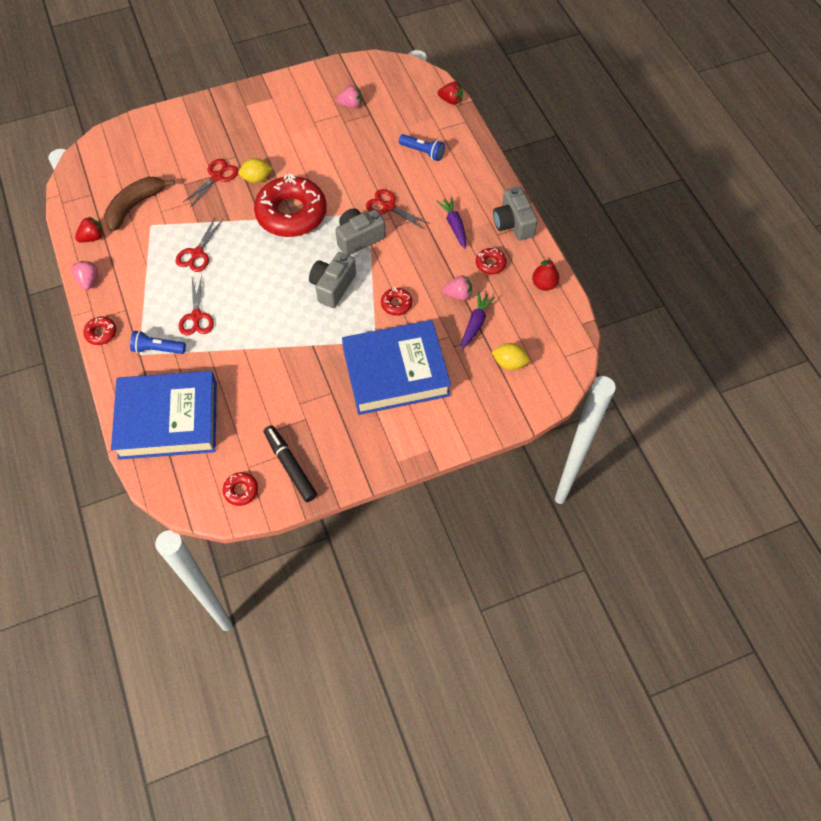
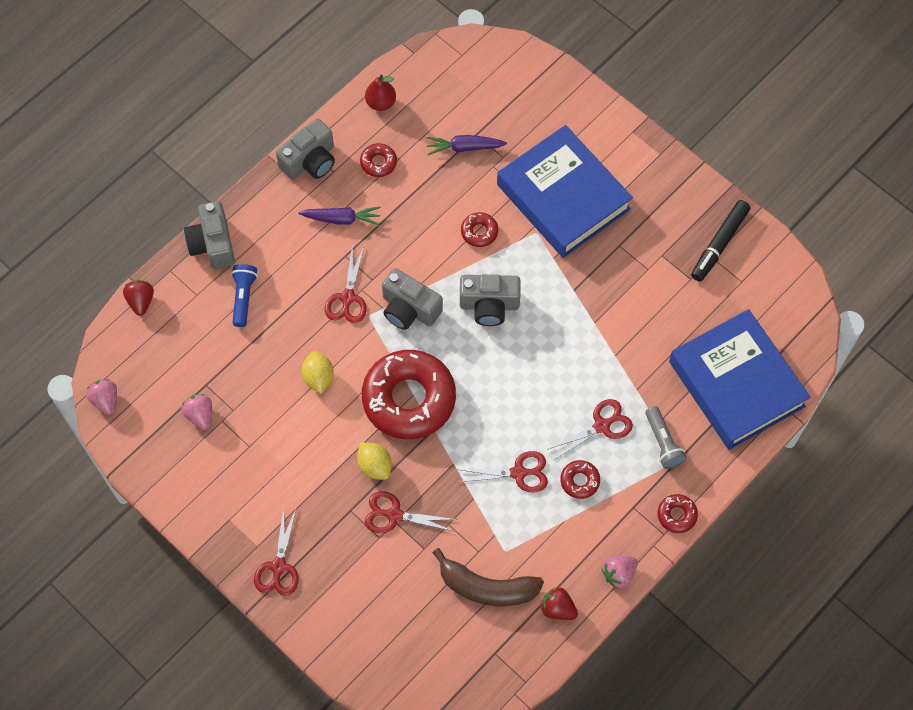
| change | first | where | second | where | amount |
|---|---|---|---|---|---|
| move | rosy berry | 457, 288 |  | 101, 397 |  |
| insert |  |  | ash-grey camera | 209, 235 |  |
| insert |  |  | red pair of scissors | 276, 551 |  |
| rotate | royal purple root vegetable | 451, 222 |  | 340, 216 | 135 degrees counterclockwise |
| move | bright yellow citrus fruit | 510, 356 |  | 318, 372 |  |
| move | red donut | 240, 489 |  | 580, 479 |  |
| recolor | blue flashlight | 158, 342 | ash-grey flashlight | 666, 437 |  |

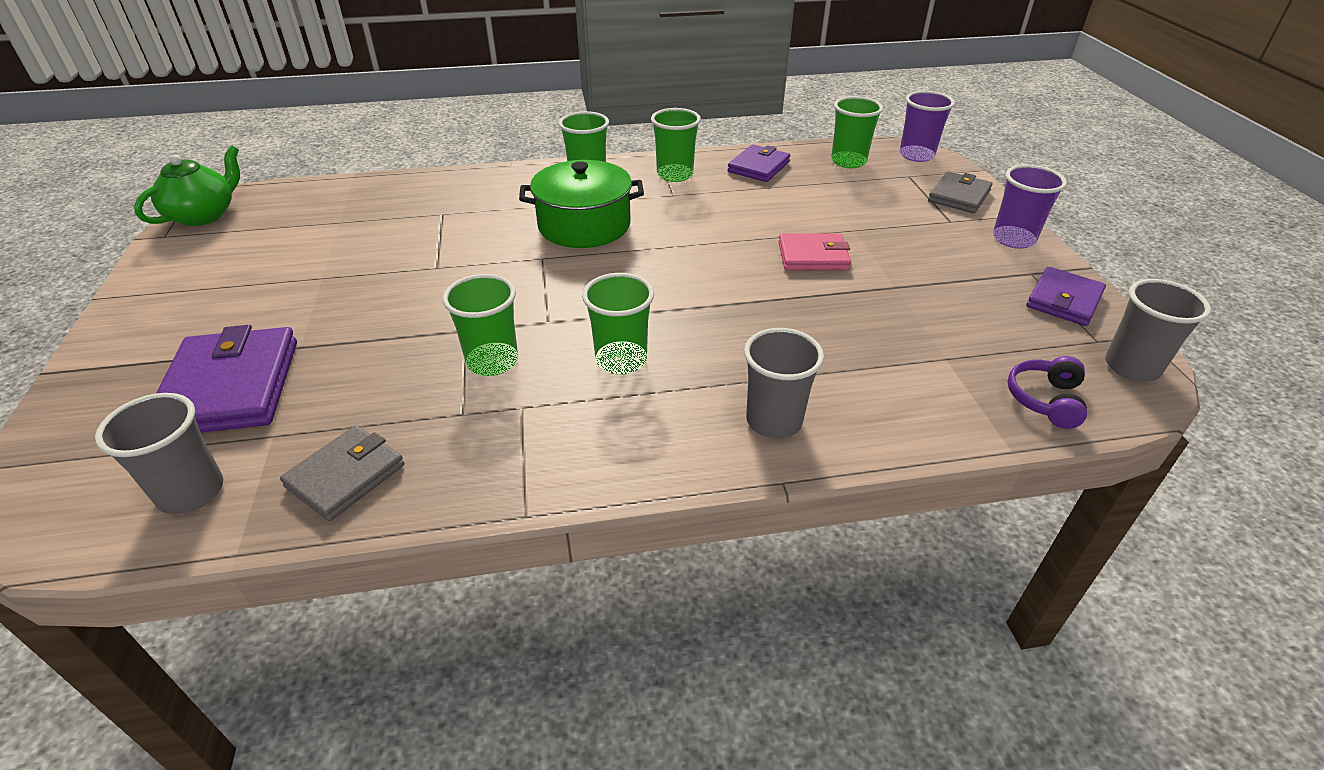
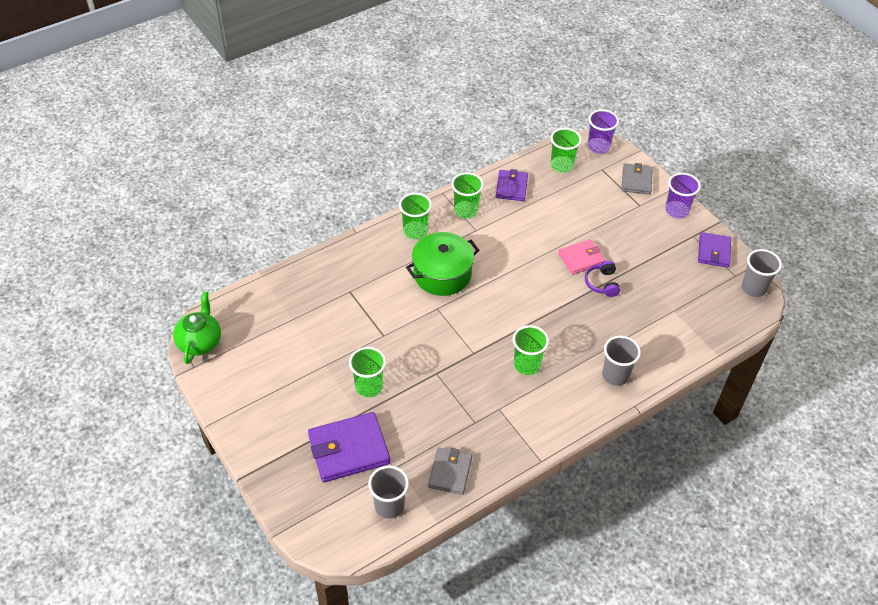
| change | first | where | second | where | amount |
|---|---|---|---|---|---|
| rotate | royal purple card wallet | 227, 379 |  | 349, 447 | 75 degrees counterclockwise |
| move | leaf-green cup | 480, 325 |  | 367, 372 |  |
| move | royal purple over-ear headphones | 1047, 392 |  | 602, 278 |  |

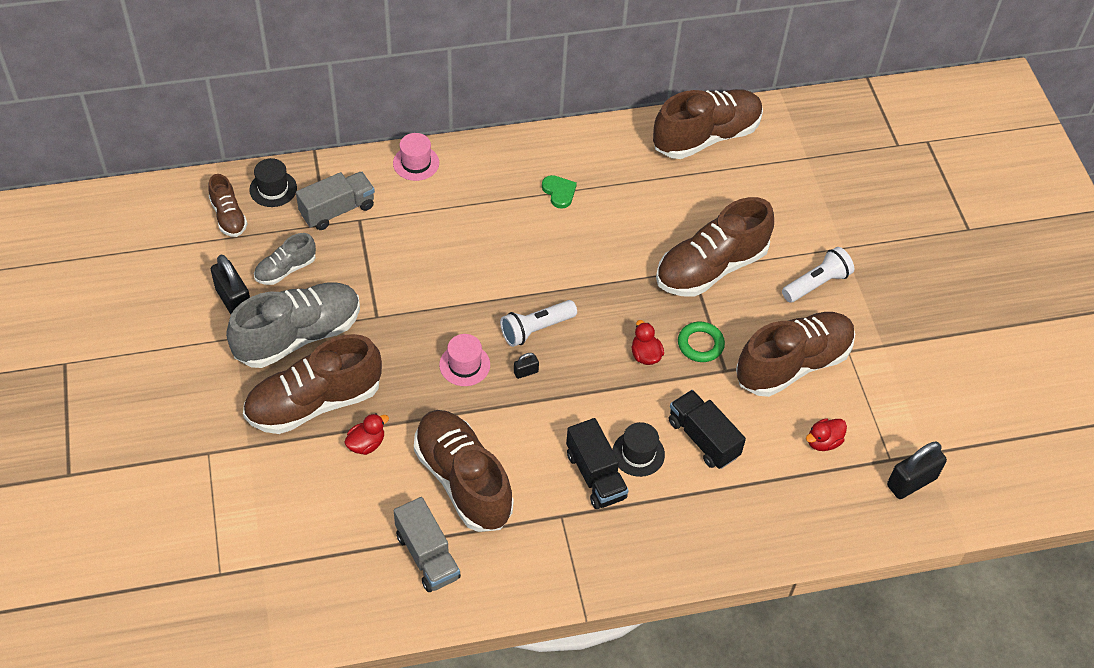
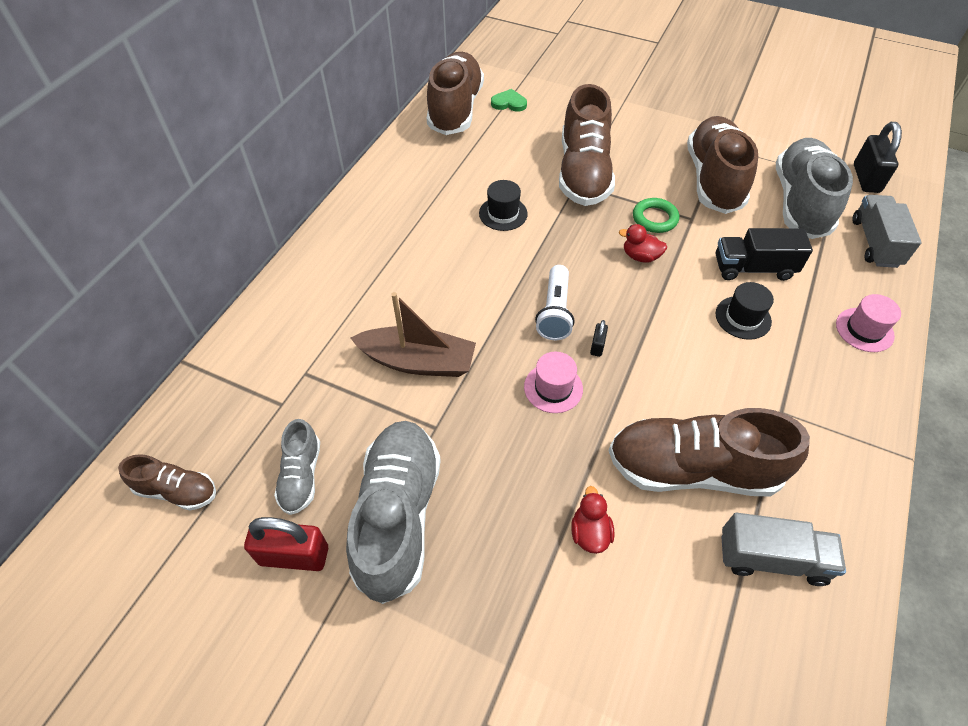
| change | first | where | second | where | amount |
|---|---|---|---|---|---|
| recolor | ebony padlock | 230, 284 | red padlock | 286, 544 |  |
| insert |  |  | dark brown boat | 413, 334 |  |
| move | ebony hat | 273, 182 |  | 503, 205 |  |
| move | leaf-green love heart | 559, 192 |  | 509, 100 |  |
| replace | red rubber duck | 826, 434 | ash-grey sneaker | 814, 188 |  |
| move | rosy hat | 416, 157 |  | 868, 323 |  |
| move | ash-grey truck | 335, 201 |  | 887, 231 |  |
| delete | dark brown sneaker | 312, 384 |  |  |  |
| delete | ebony truck | 597, 463 |  |  |  |
| delete | snow-white flashlight | 818, 275 |  |  |  |

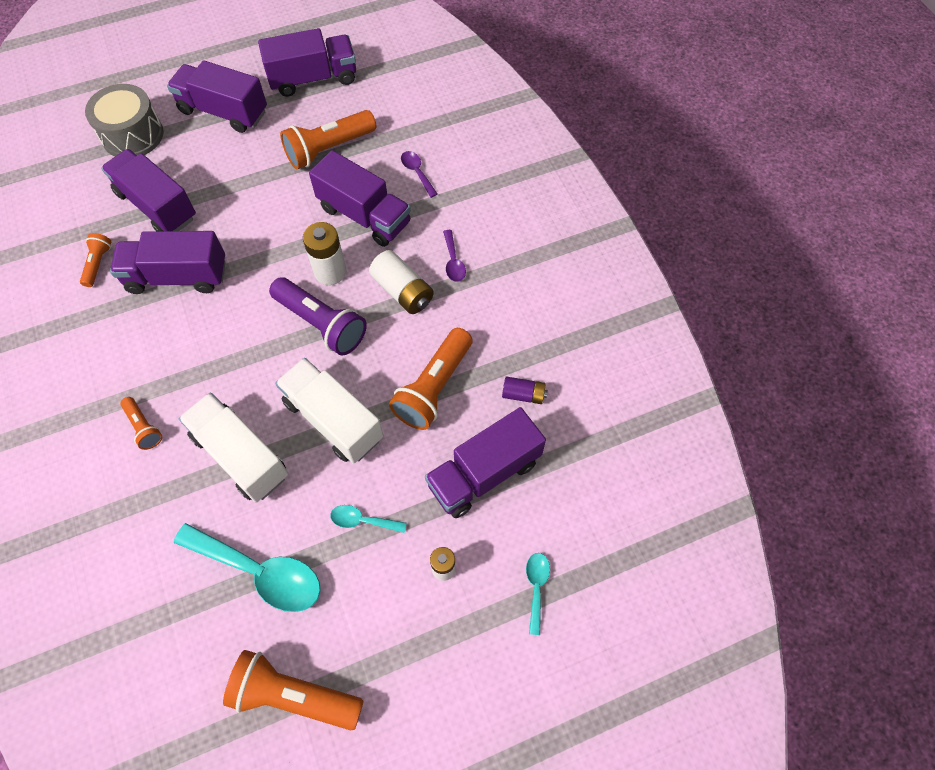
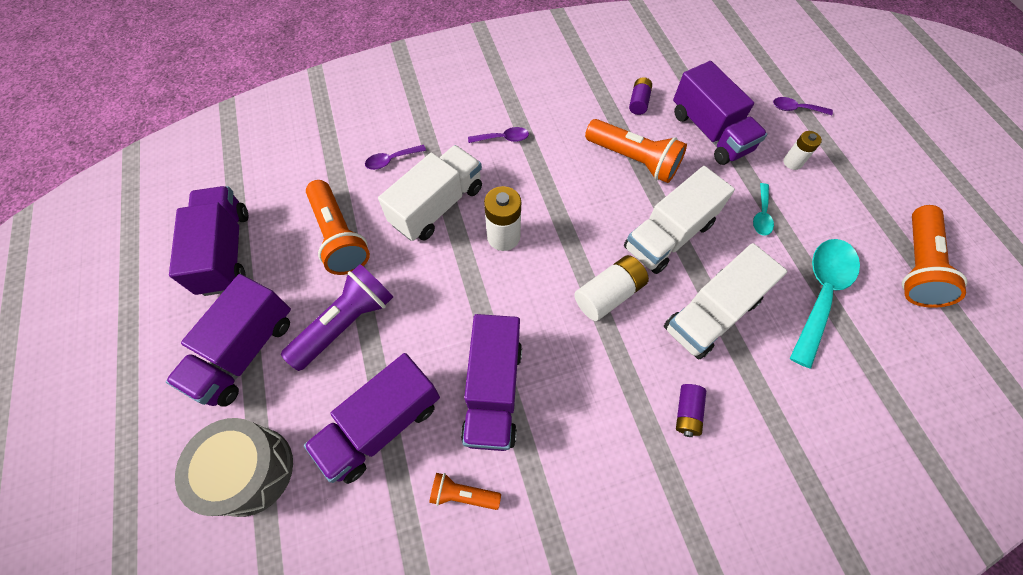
| change | first | where | second | where | amount |
|---|---|---|---|---|---|
| move | royal purple flashlight | 318, 316 |  | 337, 317 |  |
| recolor | royal purple truck | 360, 198 | snow-white truck | 430, 193 |  |
| move | snow-white AA battery | 401, 282 |  | 611, 288 |  |
| replace | orange-coloured flashlight | 141, 423 | royal purple AA battery | 691, 410 |  |
| recolor | teal tablespoon | 538, 594 | royal purple tablespoon | 803, 106 |  |

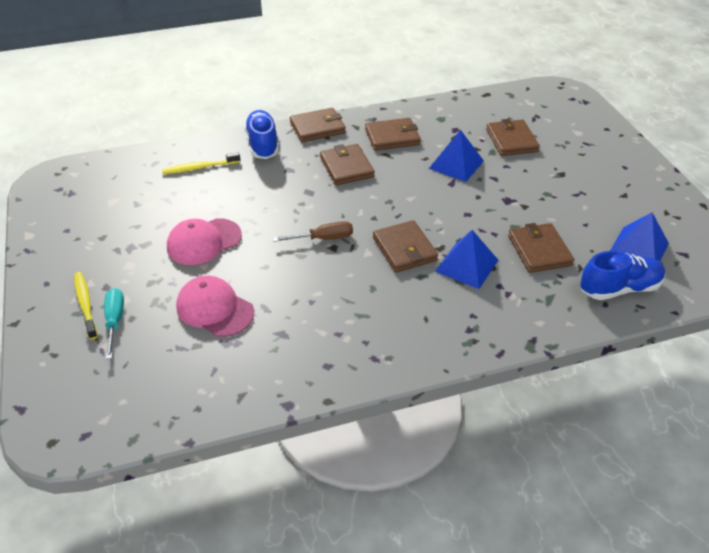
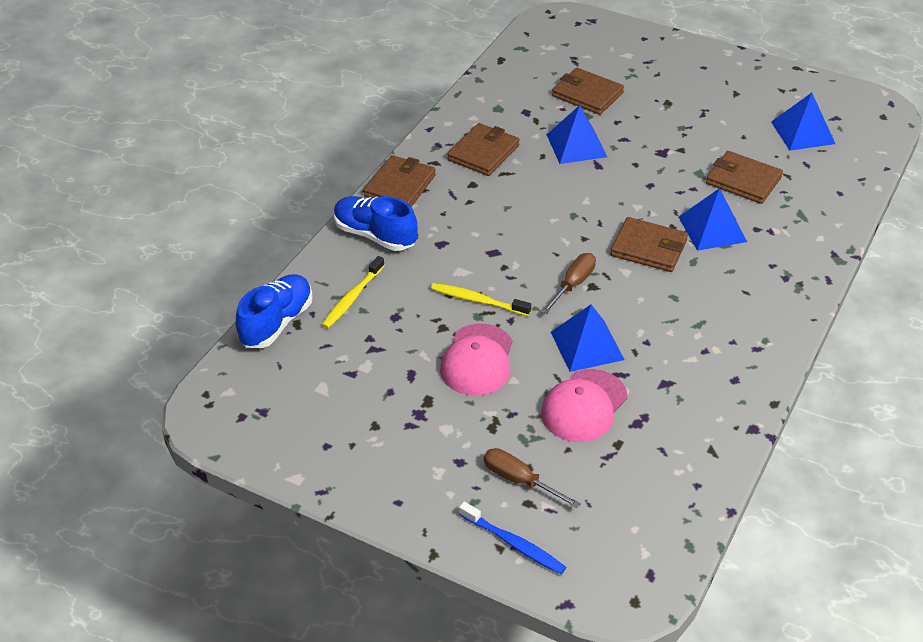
| change | first | where | second | where | amount |
|---|---|---|---|---|---|
| move | blue sneaker | 622, 275 |  | 274, 311 |  |
| move | bright yellow tooth brush | 86, 306 |  | 480, 299 |  |
| insert |  |  | blue tooth brush | 512, 538 |  |
| recolor | teal flat screwdriver | 114, 323 | dark brown flat screwdriver | 532, 478 |  |
| rotate | rosy cap | 215, 306 |  | 584, 405 | 45 degrees counterclockwise |
| insert |  |  | blue pyramid | 588, 338 |  |
| delete | dark brown card wallet | 347, 164 |  |  |  |

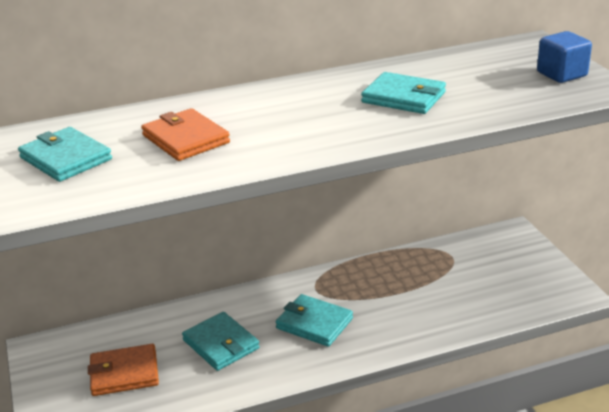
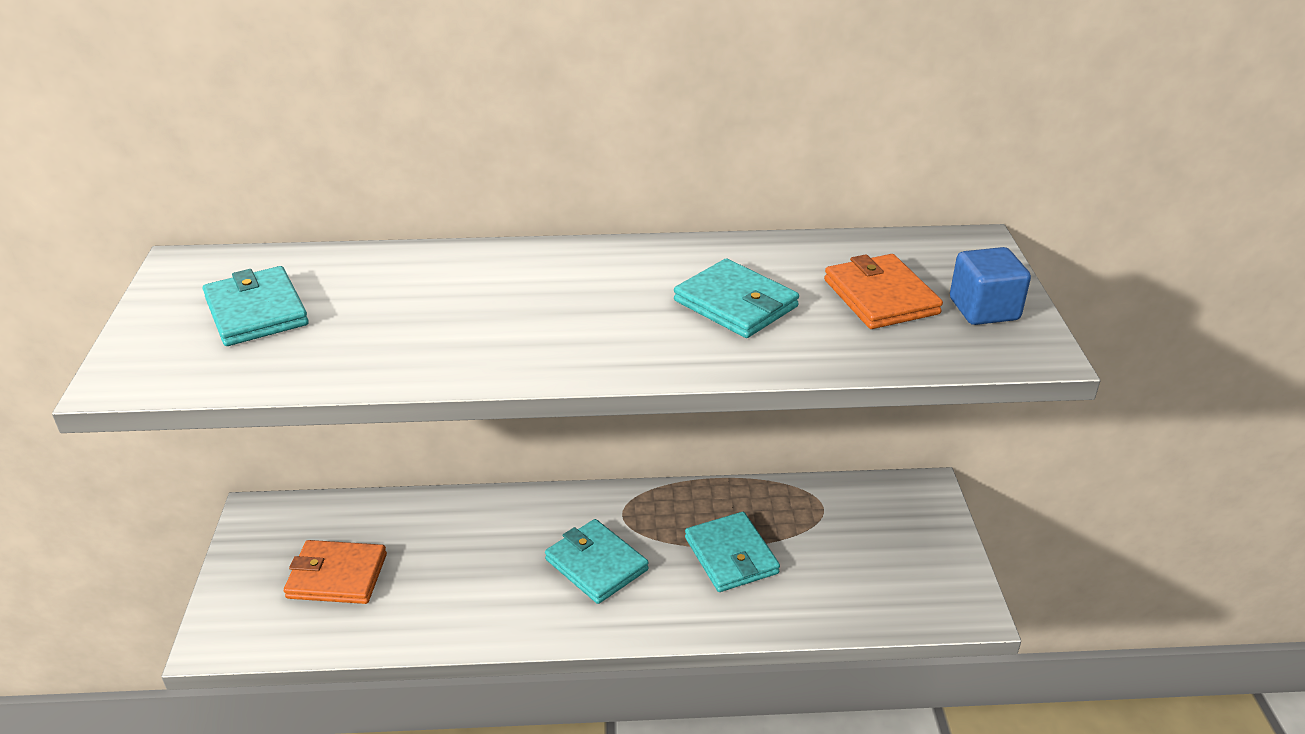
| change | first | where | second | where | amount |
|---|---|---|---|---|---|
| move | teal card wallet | 221, 341 |  | 732, 552 |  |
| move | orange-coloured card wallet | 185, 134 |  | 883, 291 |  |

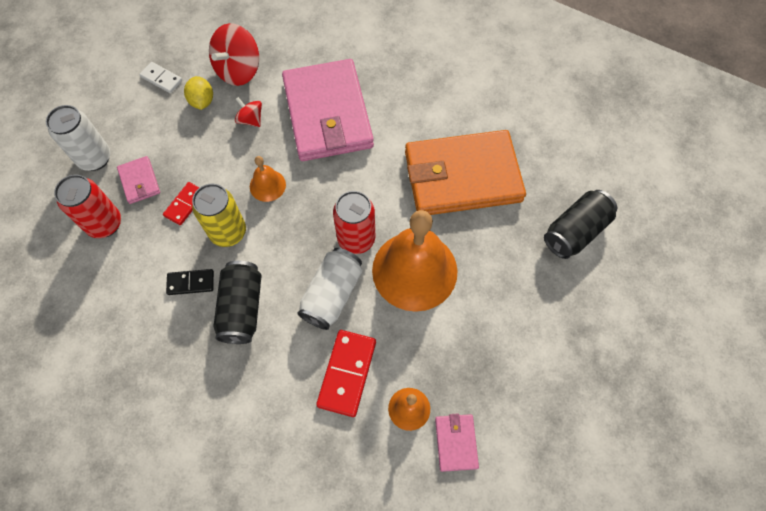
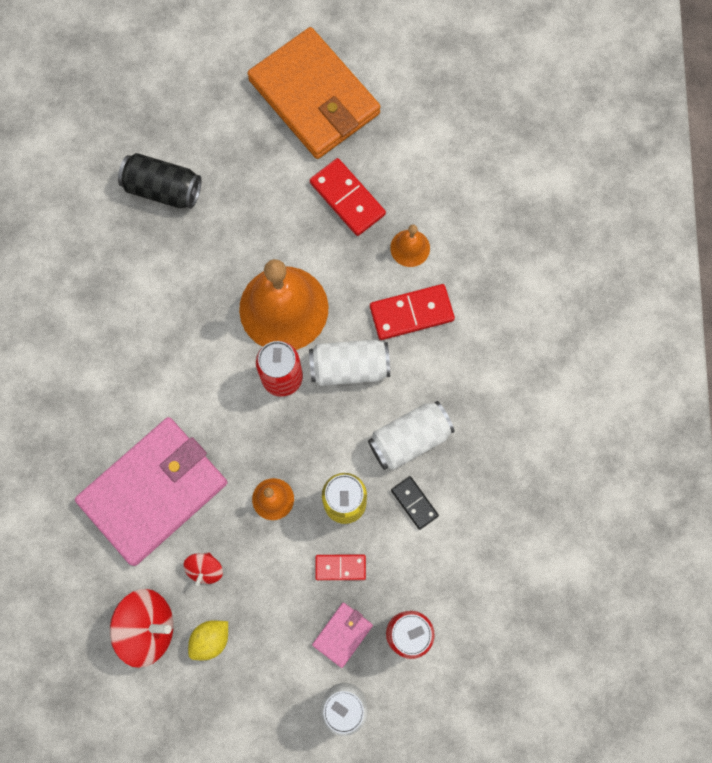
| change | first | where | second | where | amount |
|---|---|---|---|---|---|
| move | orange-coloured card wallet | 465, 172 |  | 314, 93 |  |
| insert |  |  | red domino | 348, 197 |  |
| recolor | ebony soda can | 238, 302 | snow-white soda can | 411, 435 |  |
| delete | snow-white domino | 160, 77 |  |  |  |
| delete | rosy card wallet | 457, 443 |  |  |  |

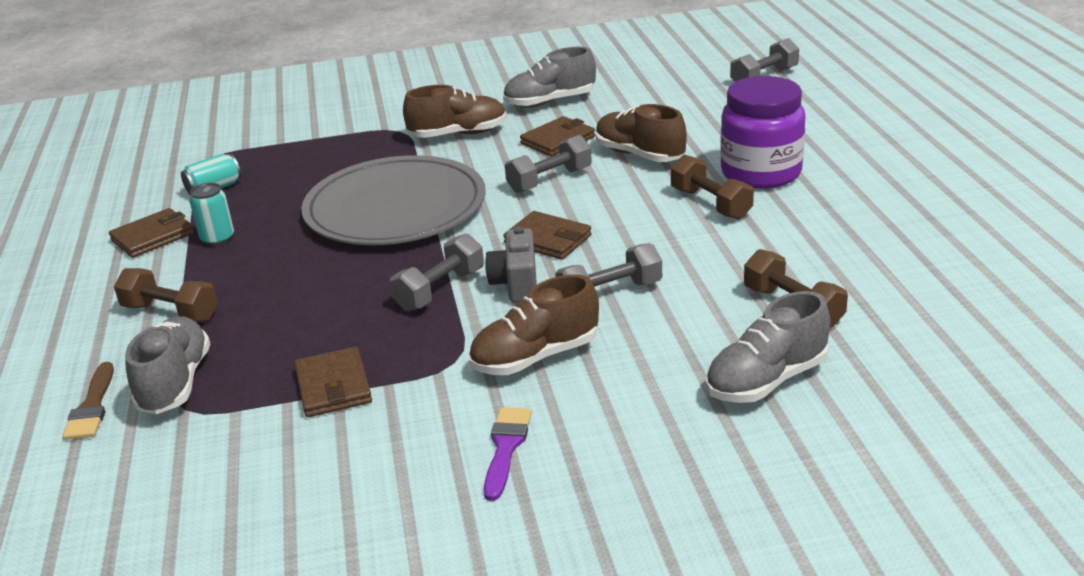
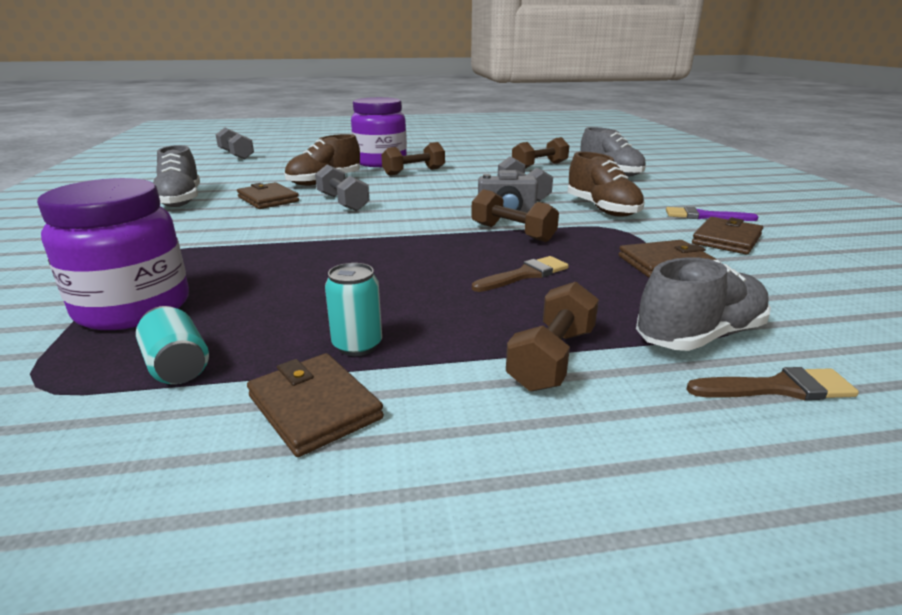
| change | first | where | second | where | amount |
|---|---|---|---|---|---|
| insert |  |  | royal purple jam jar | 113, 254 |  |
| recolor | ash-grey free weight | 437, 272 | dark brown free weight | 515, 215 |  |
| insert |  |  | dark brown paint brush | 520, 274 |  |
| rotate | ash-grey sneaker | 167, 365 |  | 703, 304 | 150 degrees clockwise |
| move | dark brown card wallet | 547, 235 |  | 727, 235 |  |
| delete | ash-grey plate | 393, 200 |  |  |  |
| delete | dark brown sneaker | 455, 111 |  |  |  |

